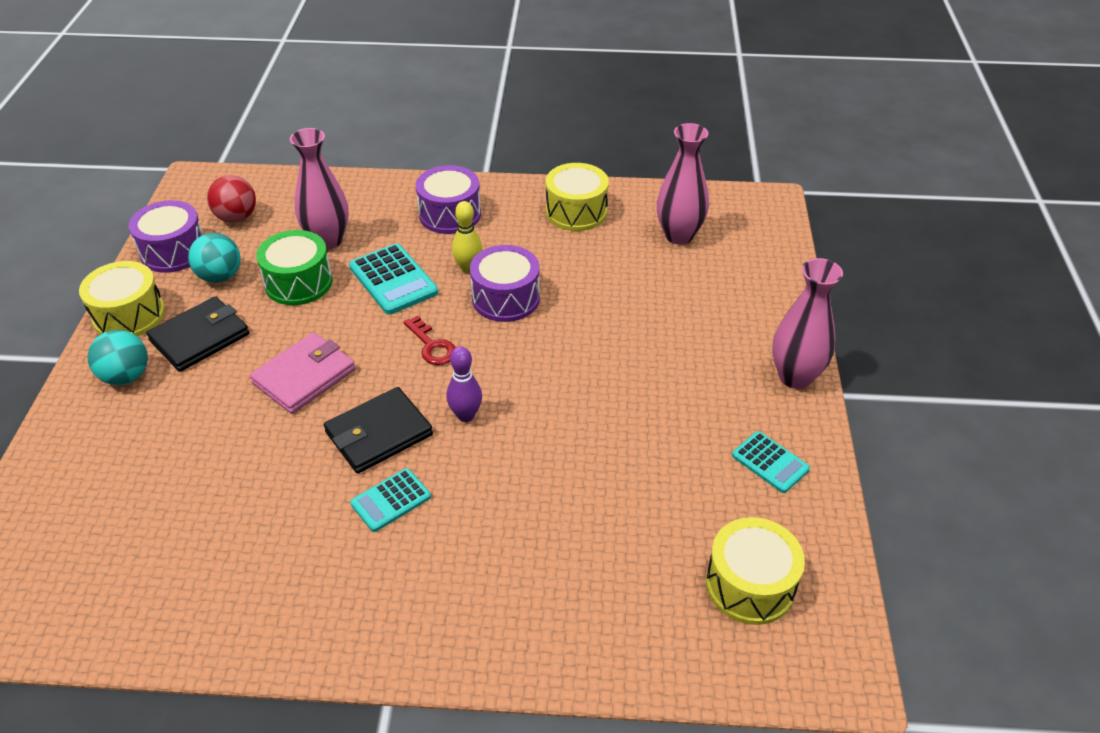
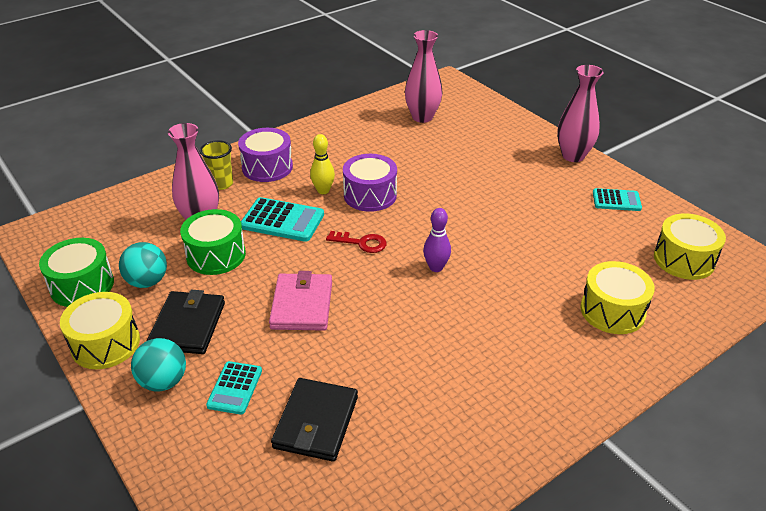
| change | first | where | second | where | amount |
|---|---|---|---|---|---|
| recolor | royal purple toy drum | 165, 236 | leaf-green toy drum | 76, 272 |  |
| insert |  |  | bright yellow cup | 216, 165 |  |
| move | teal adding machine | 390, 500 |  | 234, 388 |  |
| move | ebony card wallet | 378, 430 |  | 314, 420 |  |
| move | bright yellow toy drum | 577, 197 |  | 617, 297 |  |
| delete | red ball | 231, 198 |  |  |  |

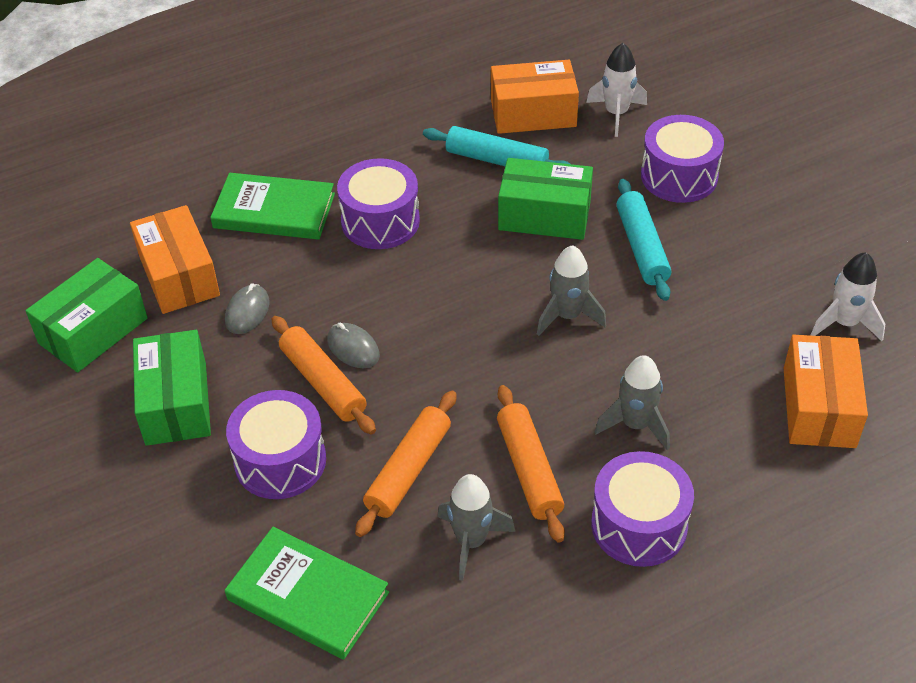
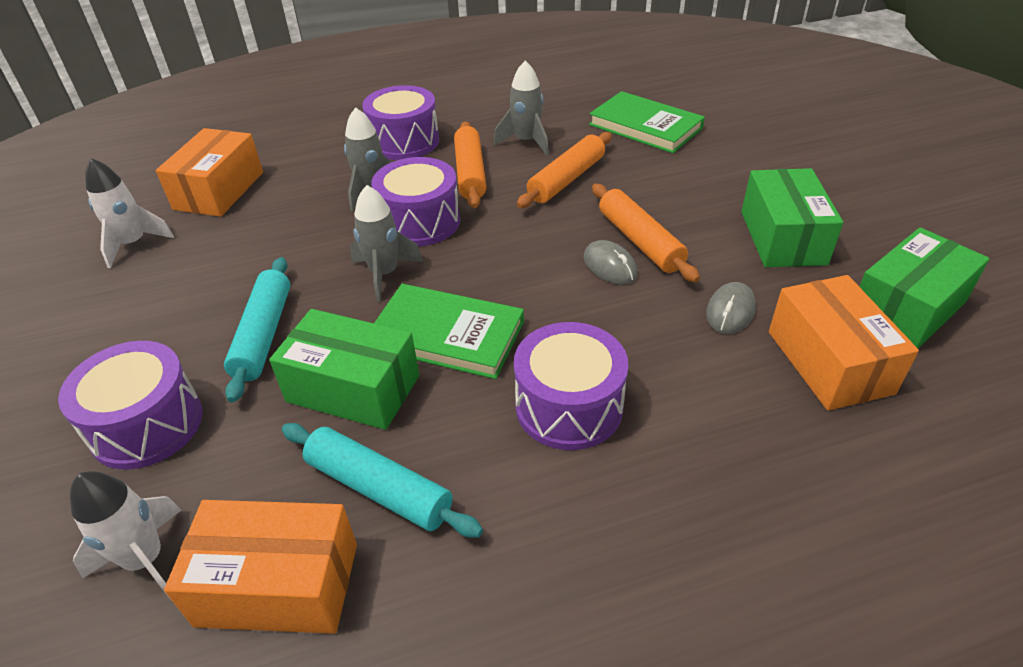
| change | first | where | second | where | amount |
|---|---|---|---|---|---|
| move | royal purple toy drum | 276, 444 |  | 416, 202 |  |
| move | leaf-green book | 272, 206 |  | 449, 331 |  |

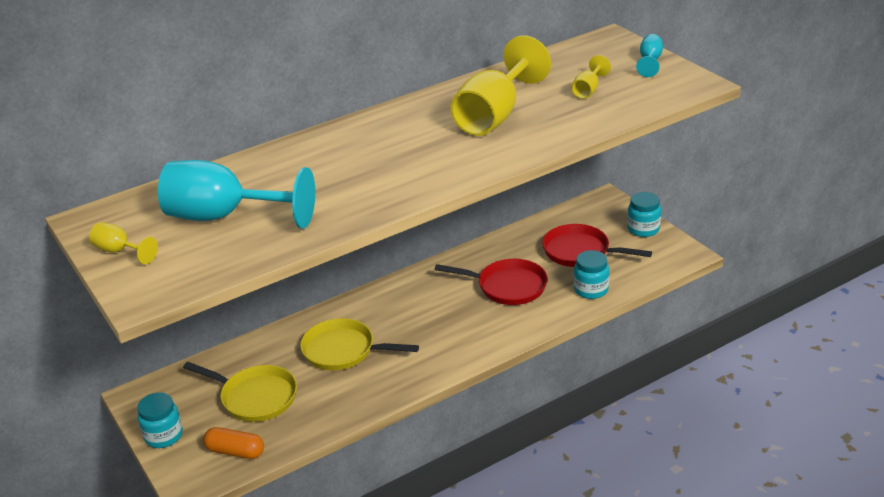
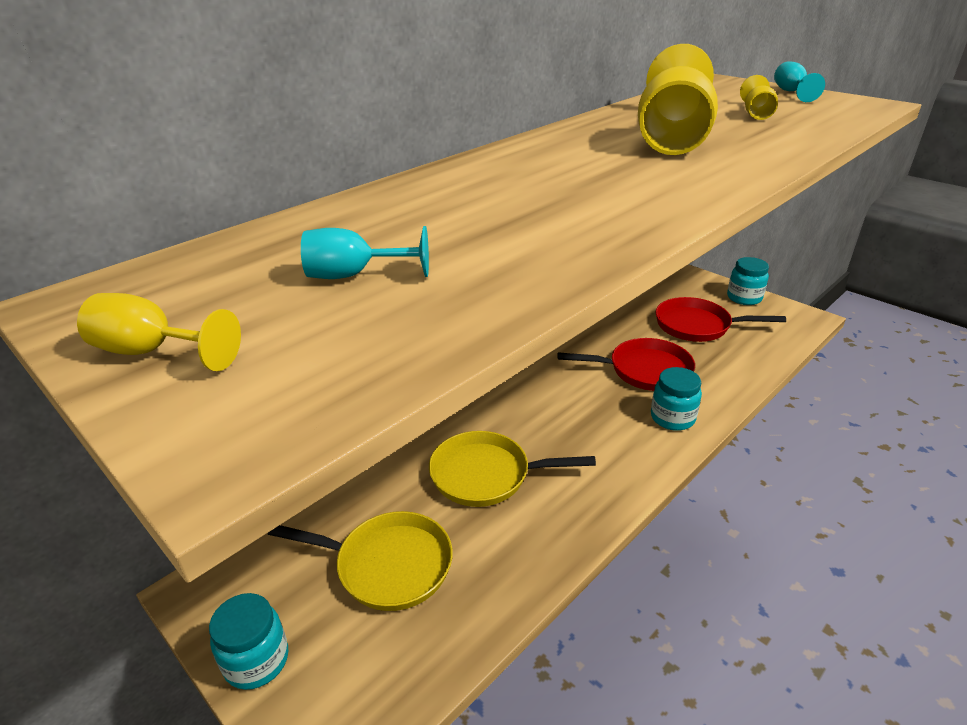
| change | first | where | second | where | amount |
|---|---|---|---|---|---|
| resize | teal wine glass | 236, 194 |  | 365, 252 | x0.45 |
| move | teal jam jar | 591, 274 |  | 676, 399 |  |
| delete | orange-coloured capsule | 233, 443 |  |  |  |

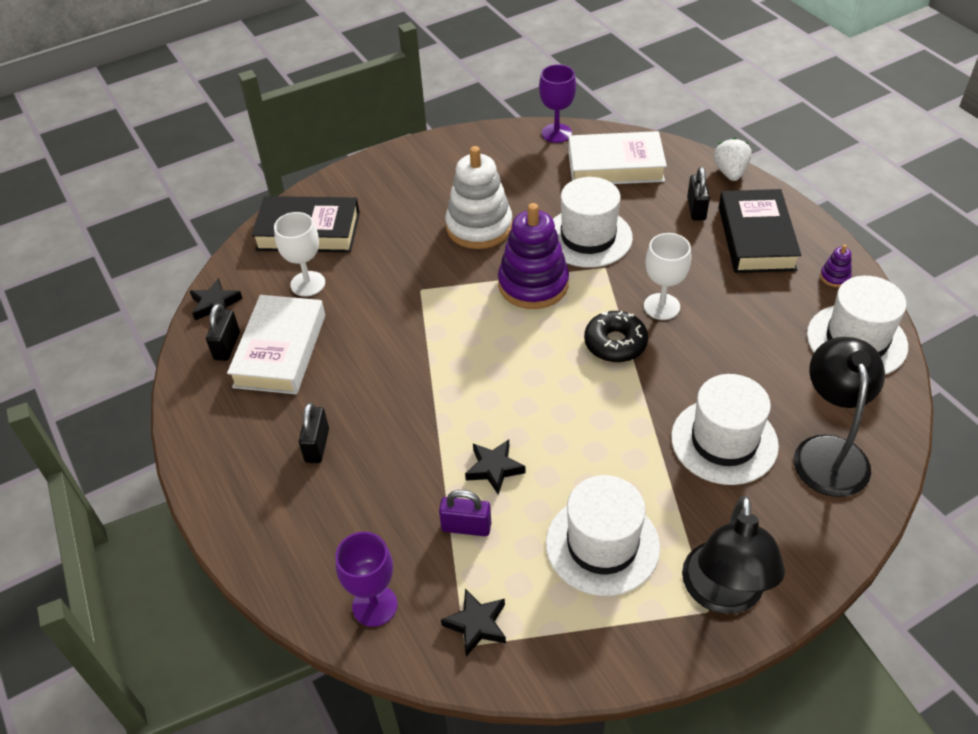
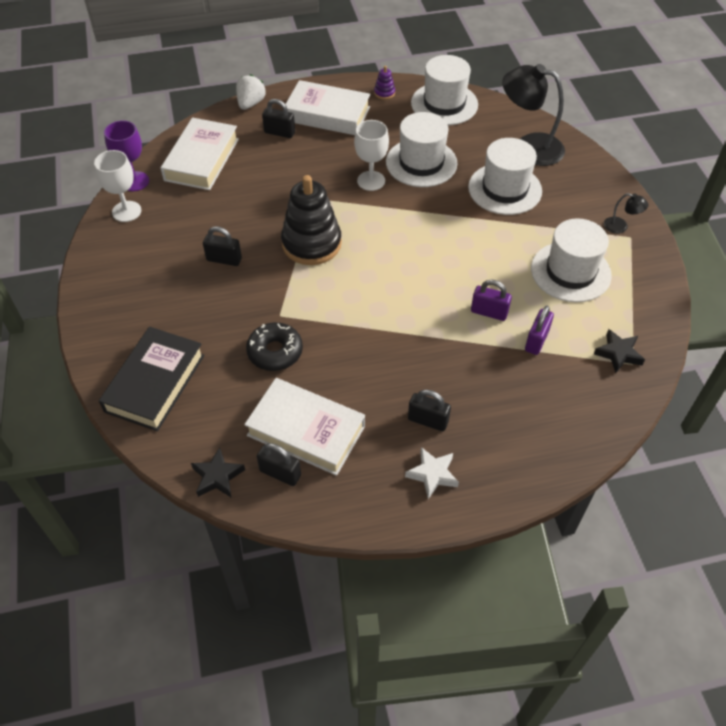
| change | first | where | second | where | amount |
|---|---|---|---|---|---|
| move | snow-white wine glass | 299, 254 |  | 117, 186 |  |
| replace | snow-white stacking toy | 478, 197 | ebony padlock | 222, 246 |  |
| rotate | snow-white berry | 733, 159 |  | 251, 92 | 90 degrees clockwise |
| move | ebony donut | 616, 337 |  | 274, 346 |  |
| recolor | royal purple stacking toy | 533, 256 | ebony stacking toy | 311, 220 |  |
| recolor | ebony book | 760, 231 | snow-white book | 327, 107 |  |
| move | snow-white hat | 593, 222 |  | 422, 149 |  |
| insert |  |  | snow-white star shape | 432, 473 |  |
| replace | ebony star shape | 495, 467 | royal purple padlock | 491, 300 |  |
| resize | ebony lamp | 733, 555 |  | 626, 213 | x0.45 |
| delete | royal purple wine glass | 366, 579 |  |  |  |

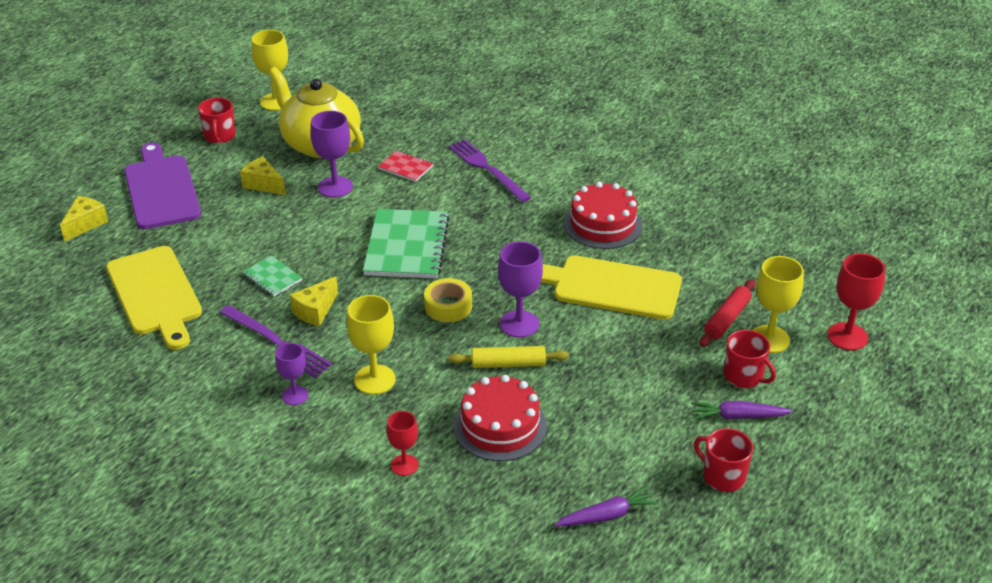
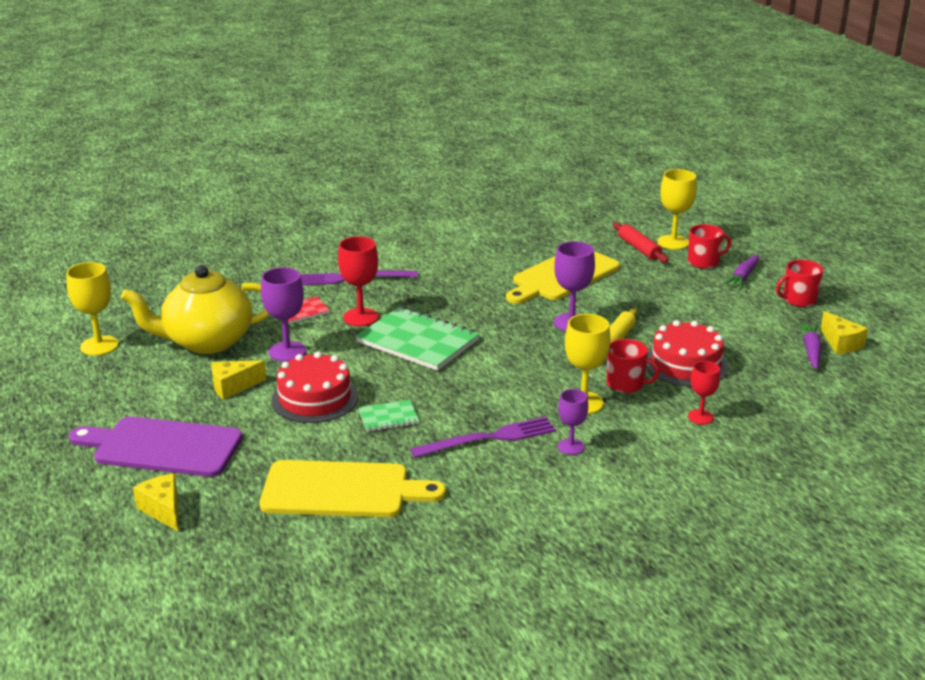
| change | first | where | second | where | amount |
|---|---|---|---|---|---|
| move | red cake | 603, 215 |  | 314, 387 |  |
| move | red wine glass | 856, 301 |  | 358, 281 |  |
| move | red mug | 217, 121 |  | 633, 366 |  |
| move | bright yellow piece of cheese | 314, 301 |  | 844, 332 |  |
| delete | bright yellow roll of tape | 448, 300 |  |  |  |

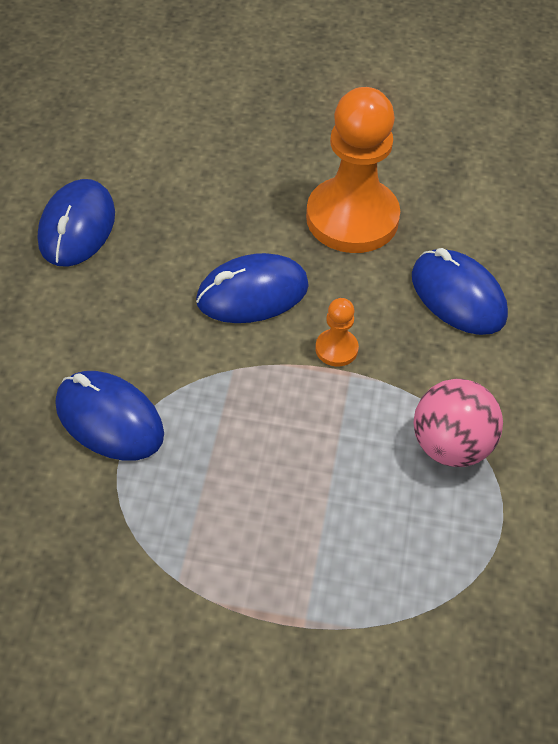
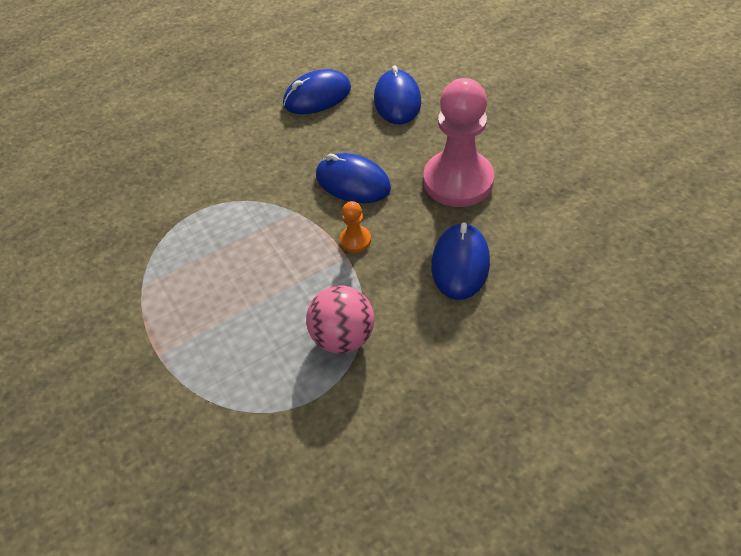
| change | first | where | second | where | amount |
|---|---|---|---|---|---|
| move | blue computer mouse | 109, 416 |  | 397, 94 |  |
| recolor | orange-coloured game pawn | 353, 170 | rosy game pawn | 458, 142 |  |

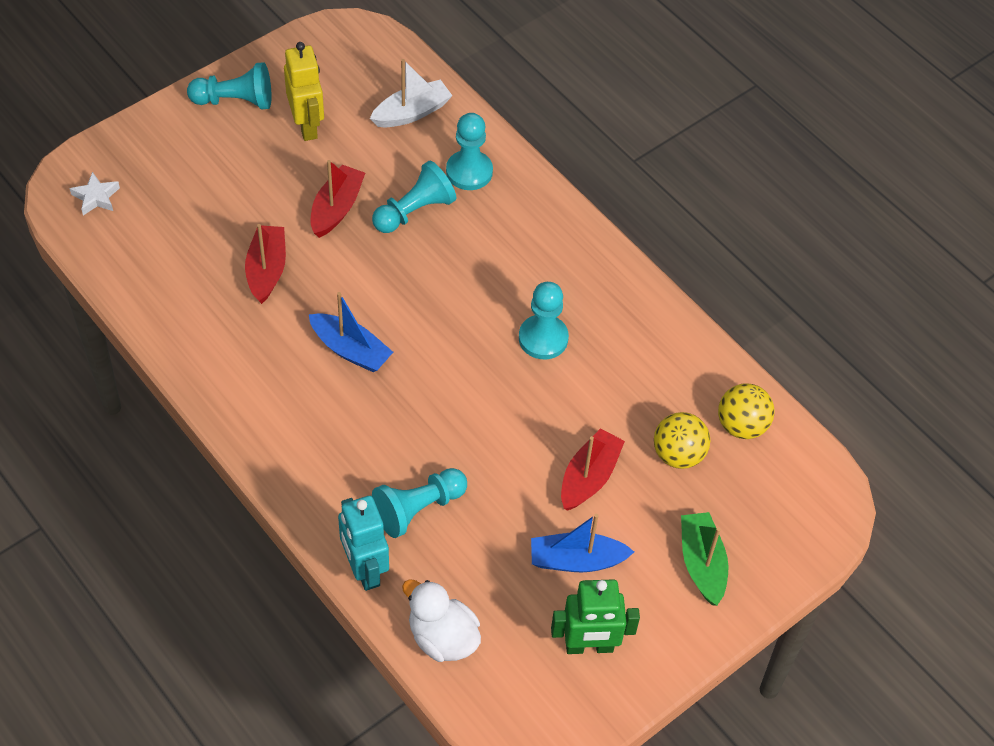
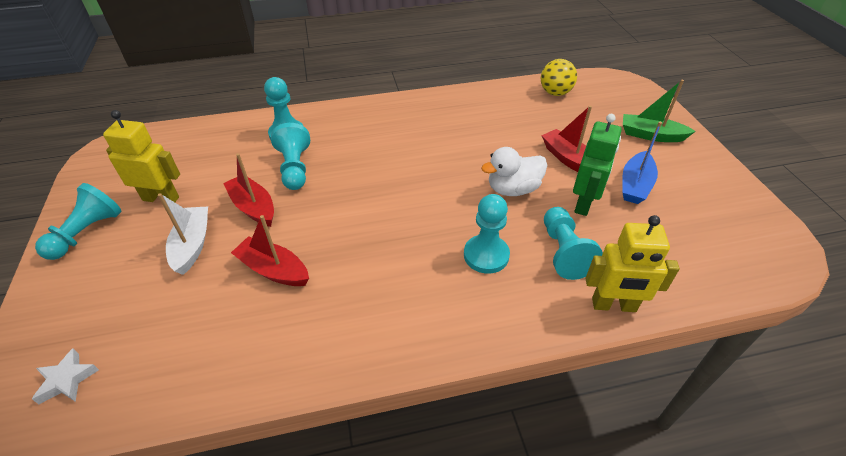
| change | first | where | second | where | amount |
|---|---|---|---|---|---|
| move | snow-white boat | 411, 93 |  | 183, 234 |  |
| move | teal game pawn | 544, 320 |  | 487, 234 |  |
| move | snow-white rubber duck | 441, 620 |  | 514, 171 |  |
| move | leaf-green robot figure | 595, 616 |  | 597, 165 |  |
| recolor | teal robot figure | 363, 543 | bright yellow robot figure | 633, 263 |  |
| delete | blue boat | 351, 332 |  |  |  |
| delete | bright yellow ball | 682, 440 |  |  |  |

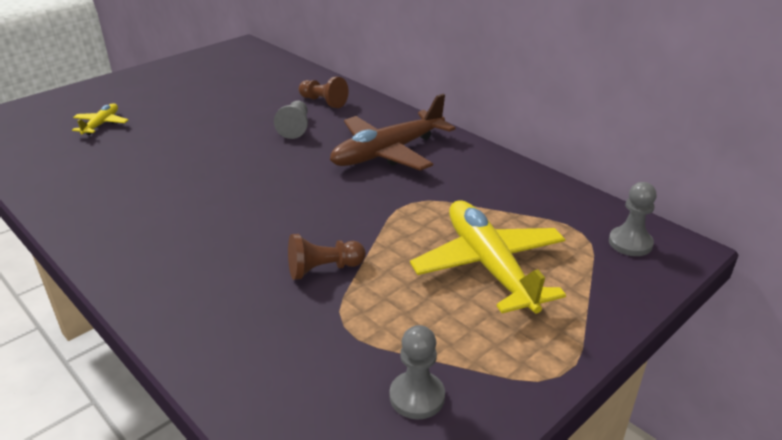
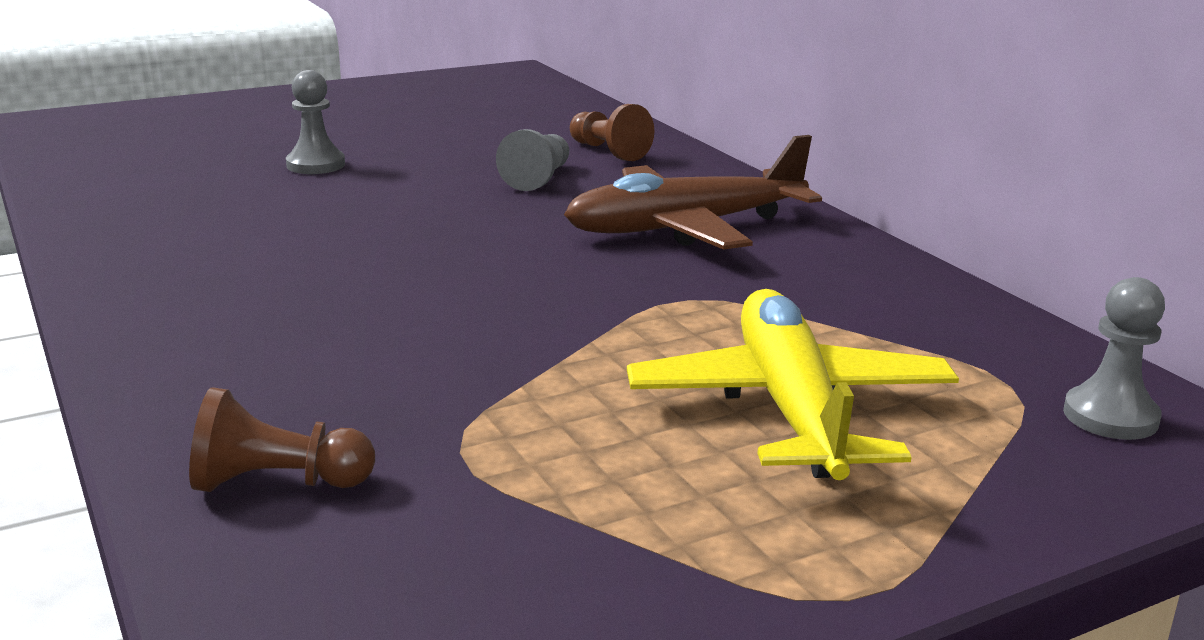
| change | first | where | second | where | amount |
|---|---|---|---|---|---|
| move | dark brown game pawn | 327, 257 |  | 282, 439 |  |
| move | ash-grey game pawn | 417, 372 |  | 315, 122 |  |
| delete | bright yellow plane | 100, 119 |  |  |  |

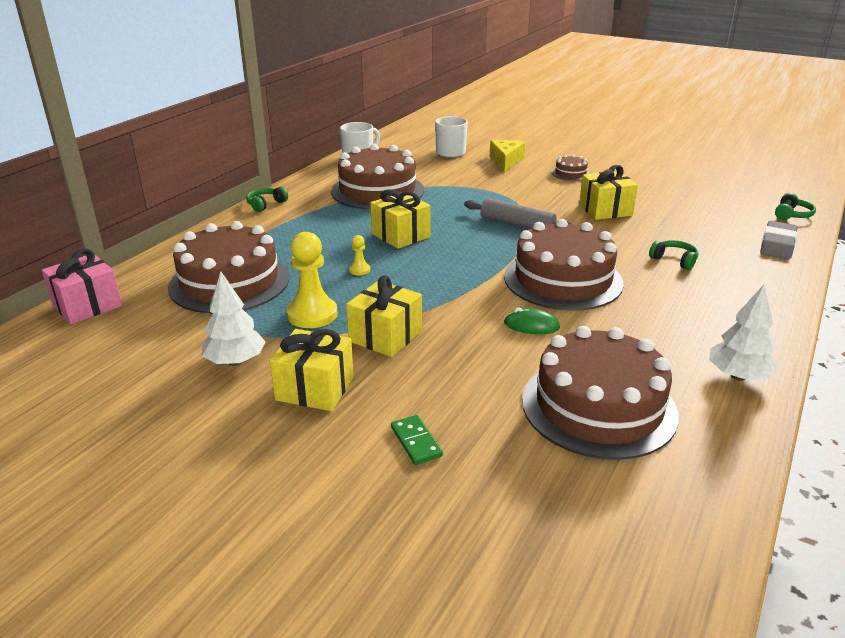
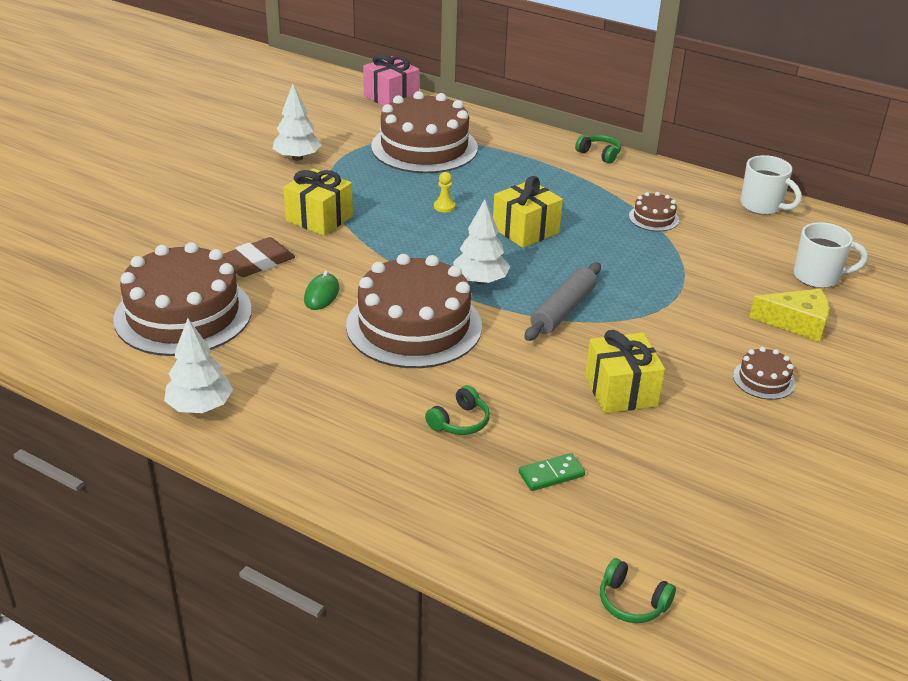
| change | first | where | second | where | amount |
|---|---|---|---|---|---|
| insert |  |  | dark brown eraser | 259, 257 |  |
| insert |  |  | snow-white fir tree | 481, 242 |  |
| move | leaf-green domino | 417, 440 |  | 552, 472 |  |
| resize | dark brown cake | 377, 177 |  | 654, 211 | x0.43 |
| delete | bright yellow present | 312, 370 |  |  |  |
| delete | bright yellow game pawn | 312, 280 |  |  |  |
| delete | ash-grey eraser | 779, 240 |  |  |  |

